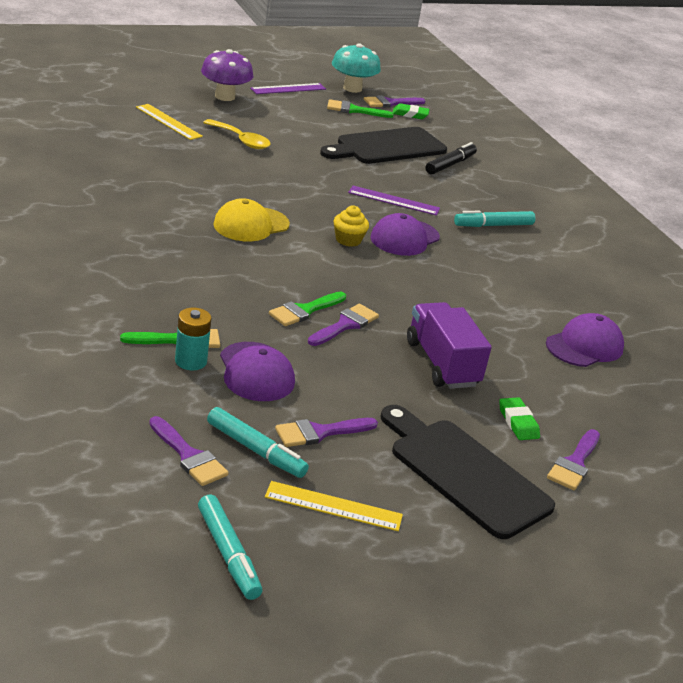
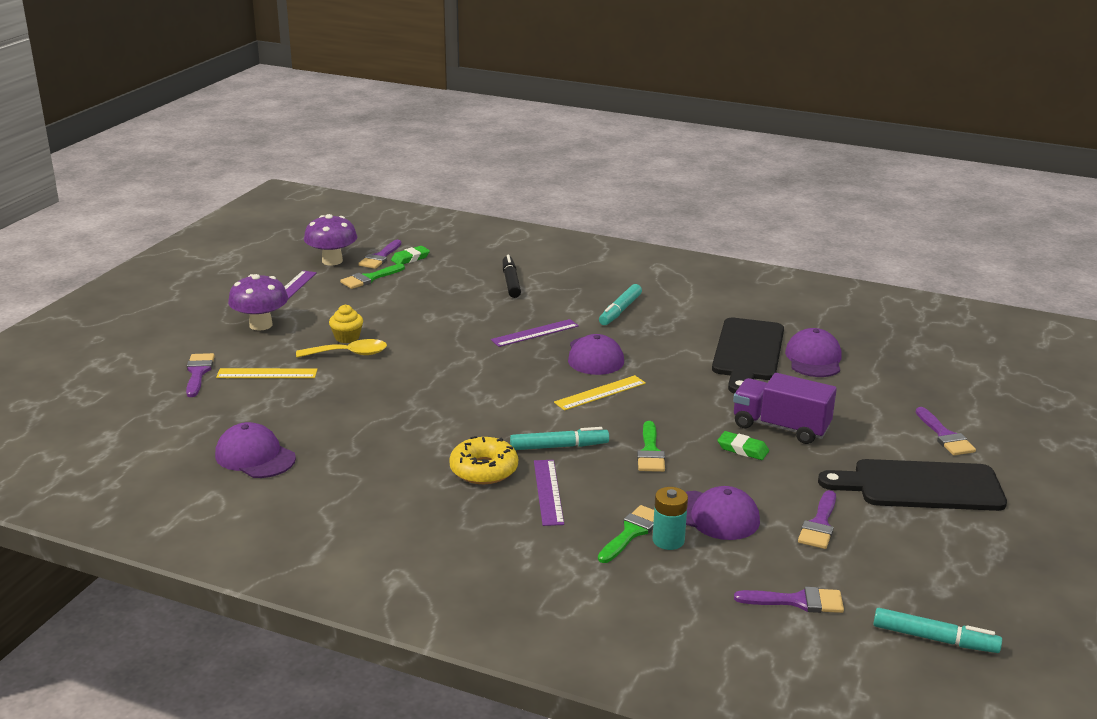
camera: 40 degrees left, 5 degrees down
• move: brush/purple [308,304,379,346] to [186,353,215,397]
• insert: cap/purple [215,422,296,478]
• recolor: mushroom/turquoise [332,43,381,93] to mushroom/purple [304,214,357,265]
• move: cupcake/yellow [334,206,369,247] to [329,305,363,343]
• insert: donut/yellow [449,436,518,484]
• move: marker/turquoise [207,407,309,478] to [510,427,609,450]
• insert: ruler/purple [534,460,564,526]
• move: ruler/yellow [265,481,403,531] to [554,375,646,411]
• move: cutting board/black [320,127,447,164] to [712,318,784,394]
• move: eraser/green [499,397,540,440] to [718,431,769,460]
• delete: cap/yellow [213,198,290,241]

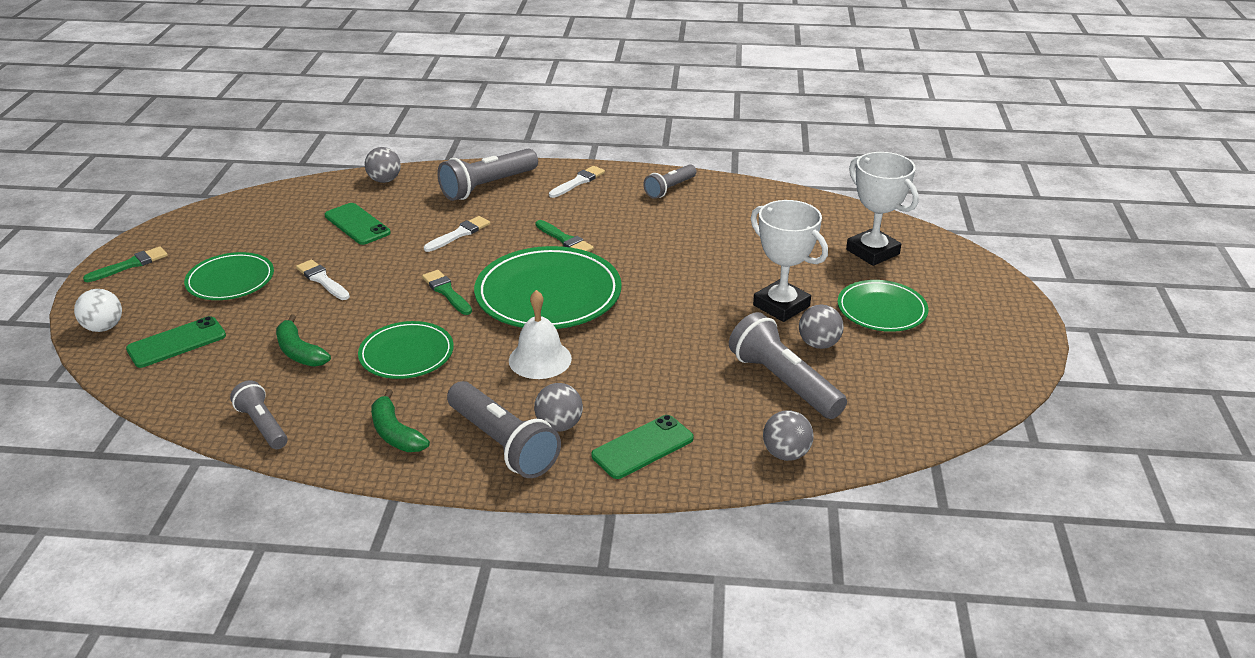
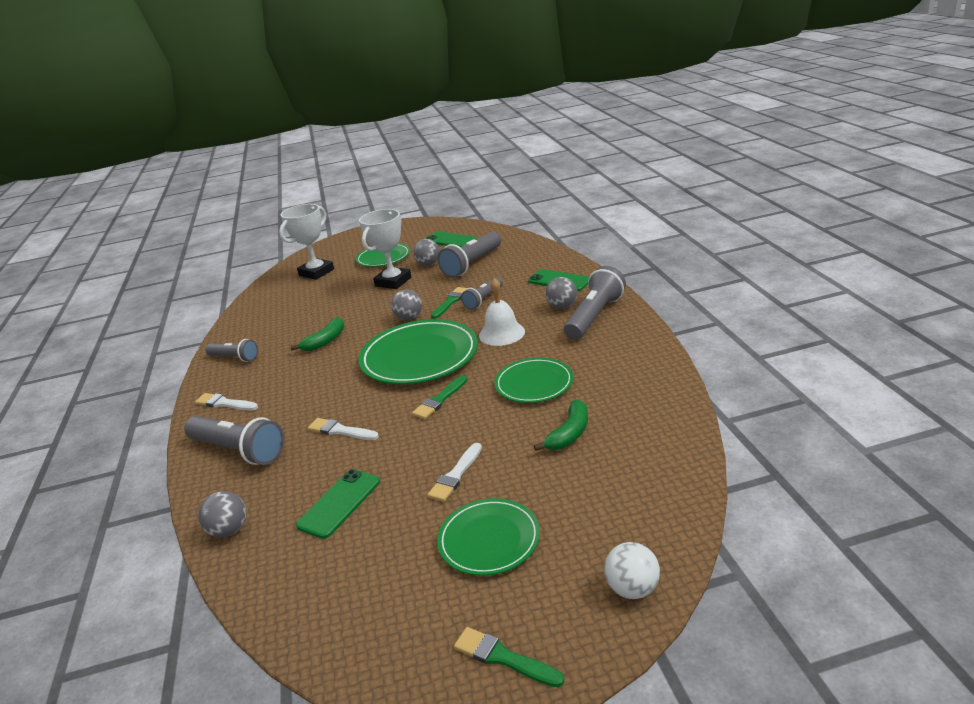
camera: 105 degrees left, 5 degrees down
• move: banana/green [371,389,430,452] to [290,317,345,351]
• move: ball/grey [763,410,814,461] to [391,289,422,320]
• move: phone/green [126,316,226,368] to [426,231,477,247]
• move: brush/green [536,220,594,252] to [431,287,467,319]
• move: flashlight/grey [230,380,288,449] to [461,277,503,310]

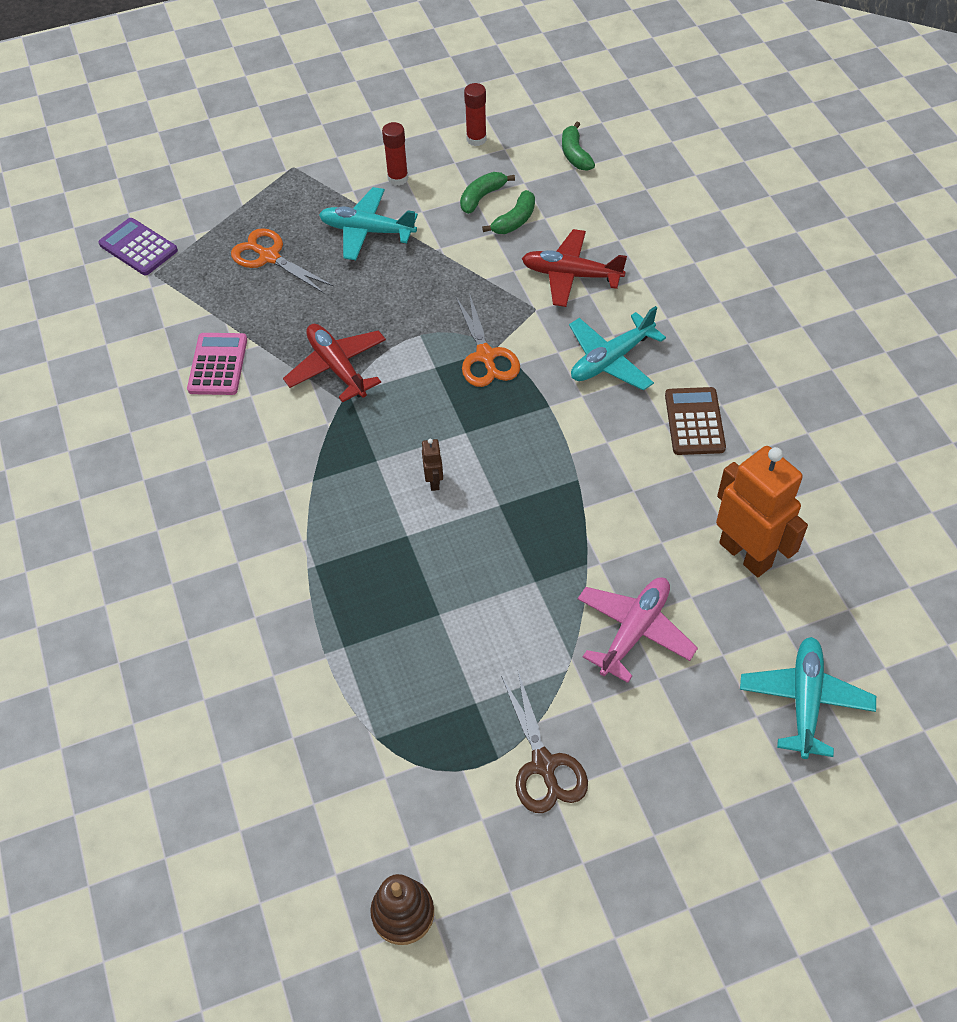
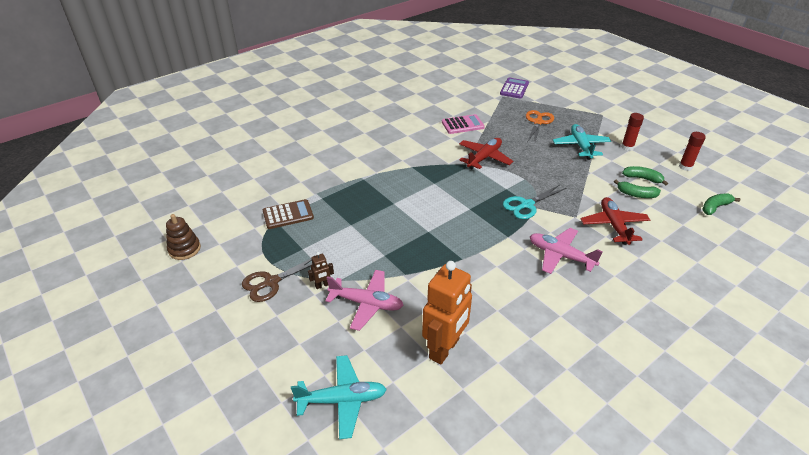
camera: 70 degrees right, 15 degrees down
• move: calculator/brown [665,387,726,455] to [263,199,314,229]
• move: robot/brown [422,439,443,491] to [308,252,334,289]
• recolor: scissors/orange [456,293,520,387] to scissors/turquoise [503,185,566,219]
• recolor: plane/turquoise [569,306,666,391] to plane/pink [530,228,603,274]

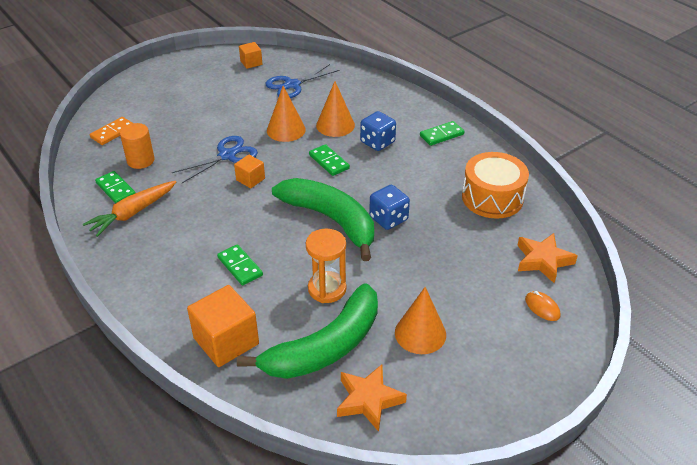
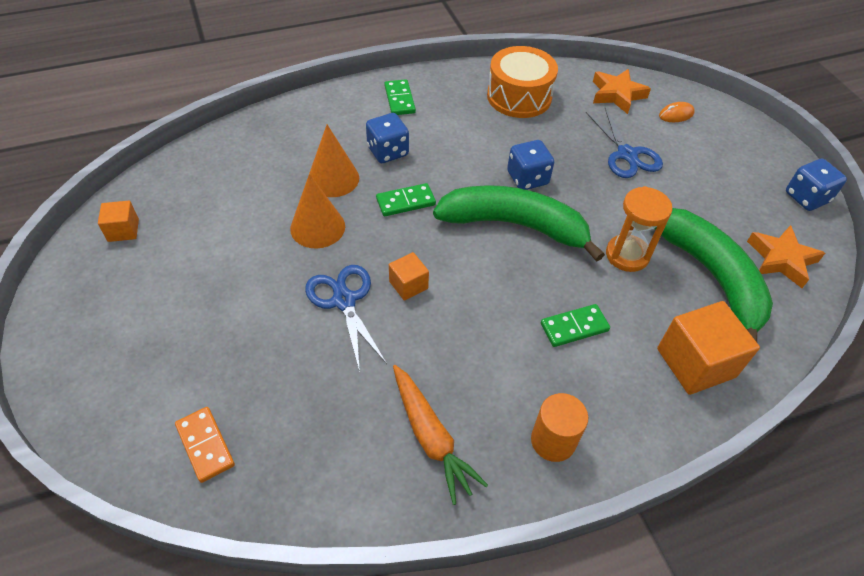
camera: 75 degrees left, 10 degrees up
• rotate: banana/green [272,178,374,261] = [433,185,605,262] 45 degrees clockwise
• move: cylinder/orange [120,123,155,169] to [531,393,588,462]
• move: scissors/blue [265,64,339,98] to [586,108,663,178]
• insert: dice/blue [786,159,847,211]
• delete: domino/green [95,171,136,203]
• delete: cone/orange [395,287,446,354]

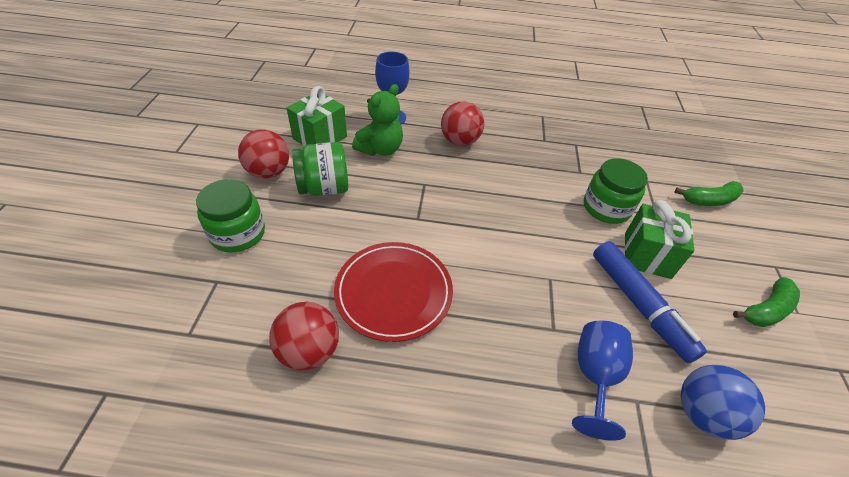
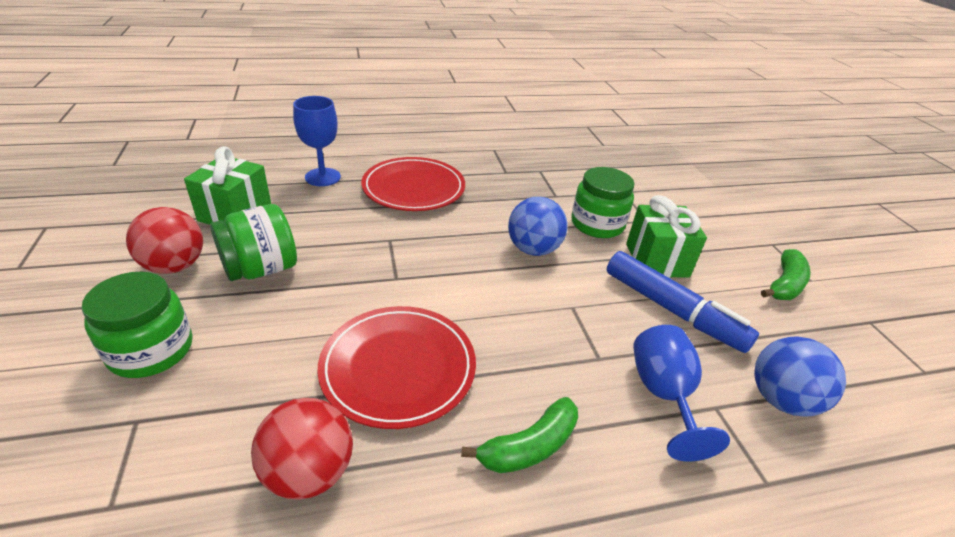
camera: 20 degrees left, 10 degrees down
• replace: ball/red [441,102,484,146] to plate/red [361,157,465,211]
• move: banana/green [674,181,744,206] to [461,397,578,473]
• insert: ball/blue [508,197,568,256]
• delete: teddy bear/green [352,84,403,156]

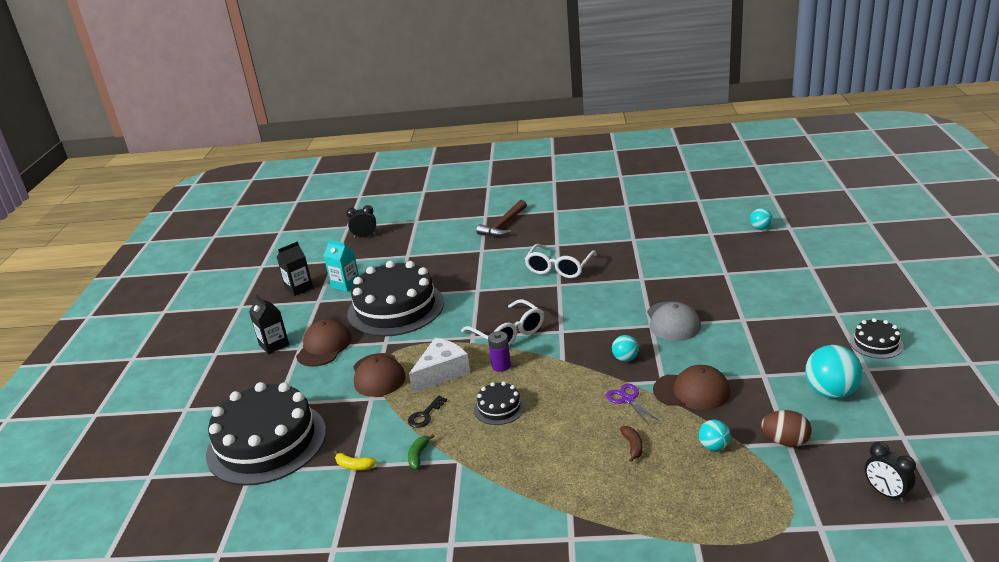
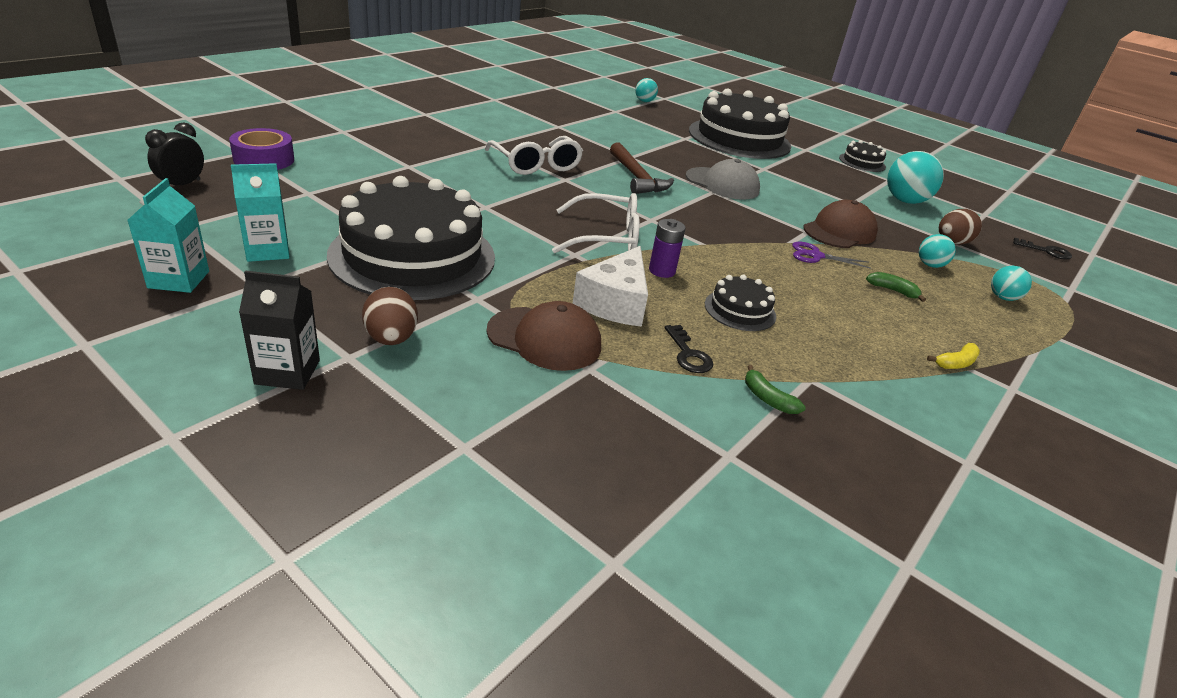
camera: 60 degrees left, 5 degrees up
• recolor: carton/black [277,241,313,296] to carton/turquoise [128,178,209,293]
• insert: tape/purple [229,128,294,170]
• replace: cap/brown [296,319,352,367] to egg/brown [362,287,418,345]
• rotate: cheese/white [409,338,470,393] = [572,246,648,327] 150 degrees counterclockwise
• move: hammer/brown [476,200,527,237] to [610,143,674,194]
• move: cake/black [206,382,326,486] to [689,88,791,159]
• recolor: banana/brown [620,426,643,462] to banana/green [866,272,926,302]
• move: banana/yellow [334,450,377,470] to [927,343,980,369]
• move: ball/turquoise [612,335,639,362] to [991,266,1032,301]
• replace: clock/black [865,442,916,503] to key/black [1013,237,1072,260]

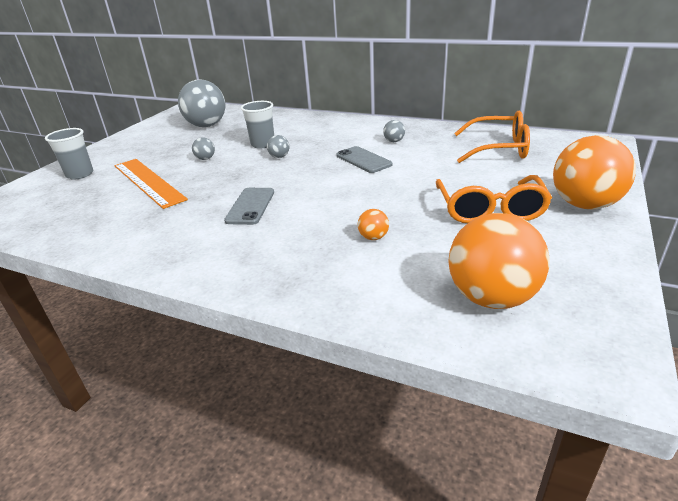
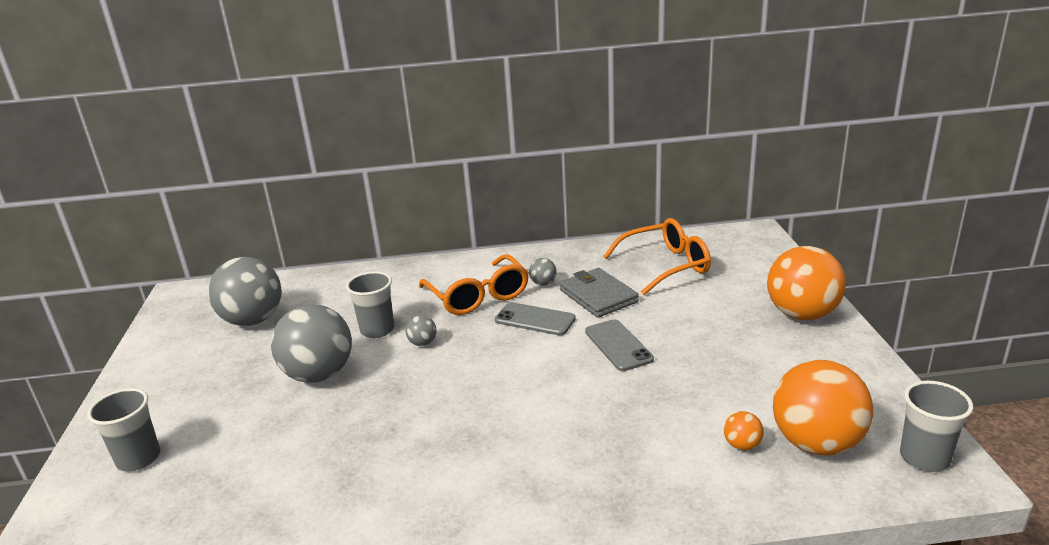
camera: 30 degrees left, 5 degrees down
• resize: ball/grey [192,137,215,160] = [271,304,352,383] x2.40
• move: glasses/orange [436,175,552,223] to [419,254,529,315]
• insert: wallet/grey [560,268,639,318]
• move: phone/grey [224,188,274,225] to [585,319,654,371]
• move: ball/orange [358,209,389,240] to [724,411,764,450]
• insert: cup/grey [900,381,973,472]
• delete: ruler/orange [115,159,188,209]

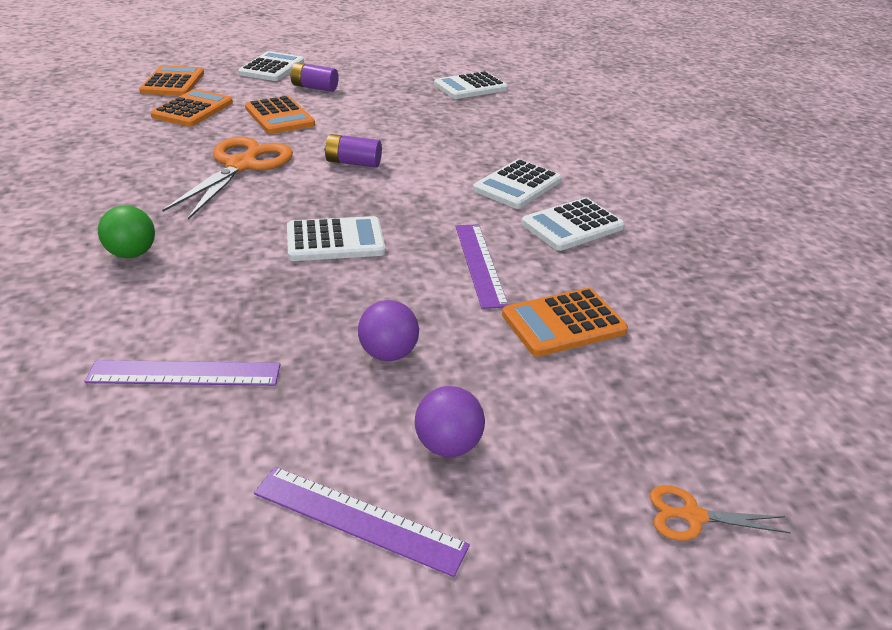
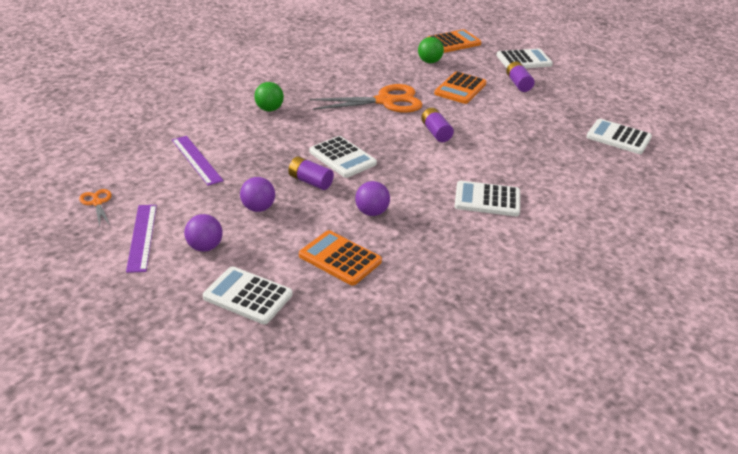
camera: 60 degrees right, 0 degrees up
• move: scissors/orange [650,485,791,541] to [79,189,111,226]
• move: calculator/white [521,198,625,251] to [203,266,293,324]
• insert: battery/purple [288,156,334,190]
• replace: ruler/purple [455,224,508,309] to ball/purple [355,181,390,216]
• replace: calculator/orange [150,89,233,127] to ball/green [418,37,444,63]

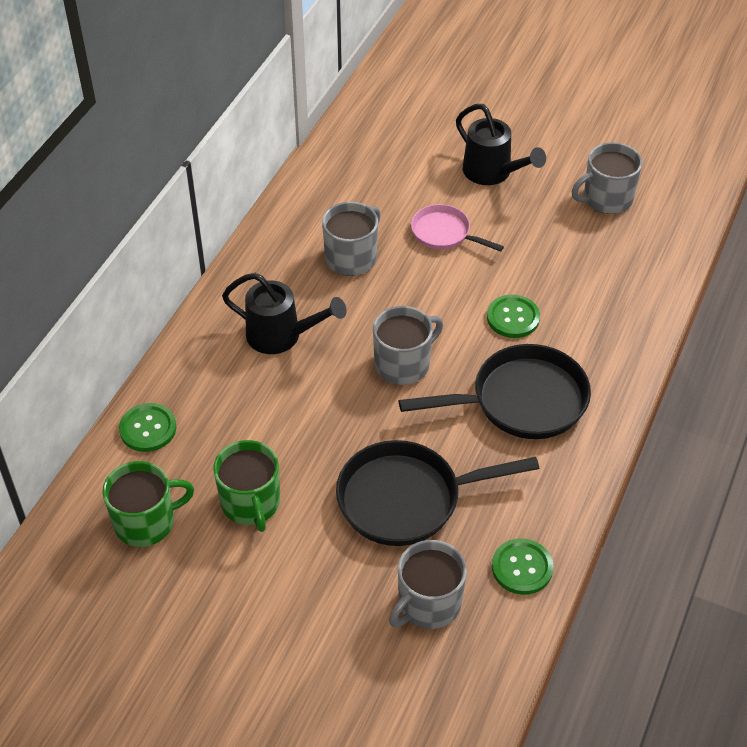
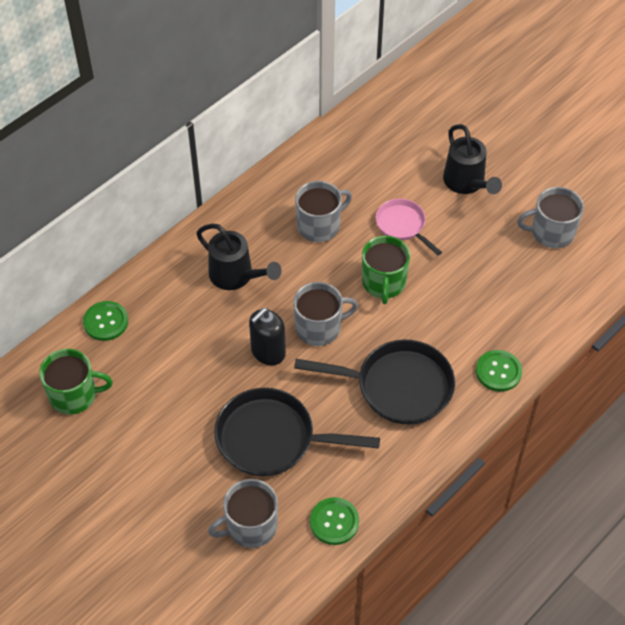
camera: 20 degrees right, 5 degrees up
• insert: soap dispenser/black [249,308,286,365]
• move: mug/green [213,440,280,532] to [362,236,410,304]
• move: button/green [487,295,540,338] to [476,350,522,392]

